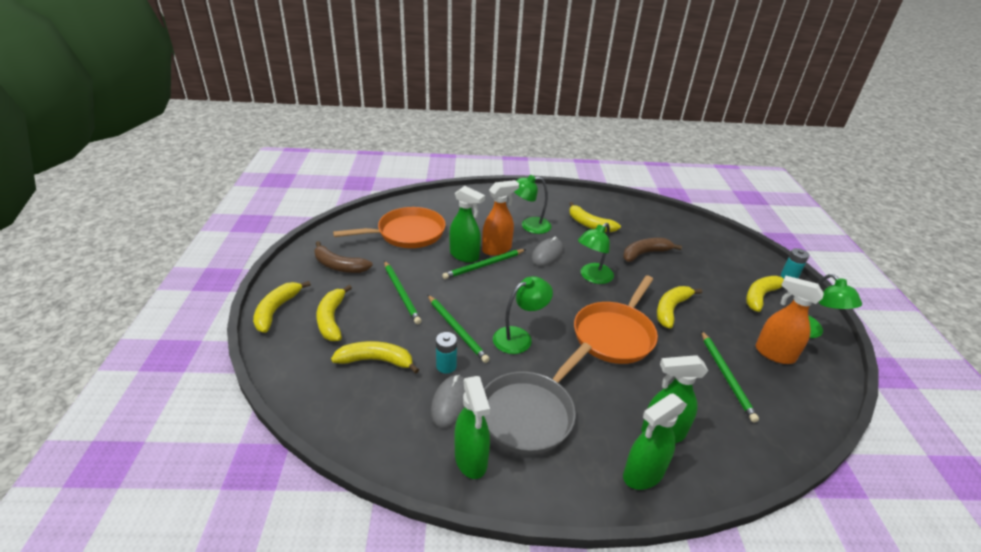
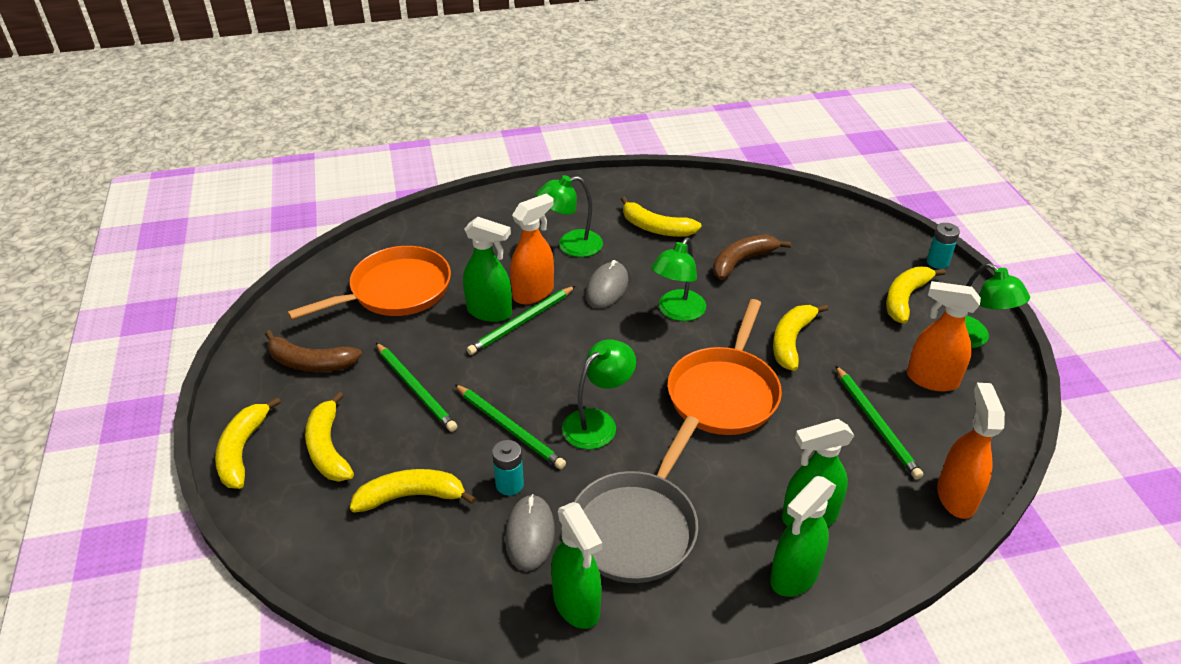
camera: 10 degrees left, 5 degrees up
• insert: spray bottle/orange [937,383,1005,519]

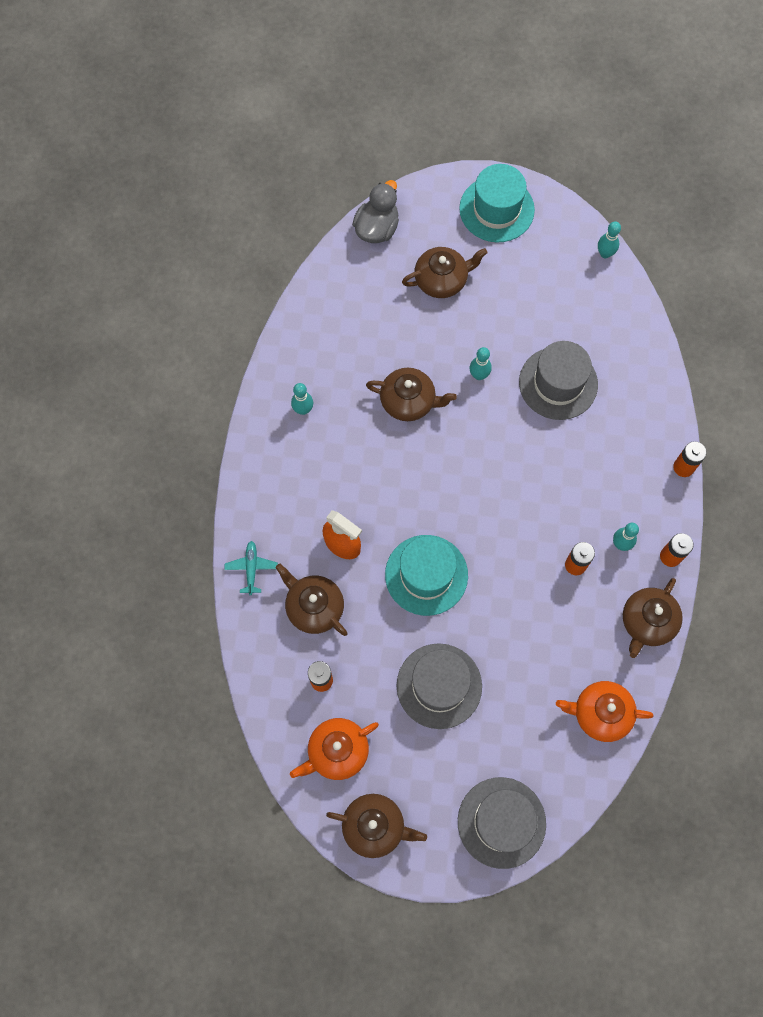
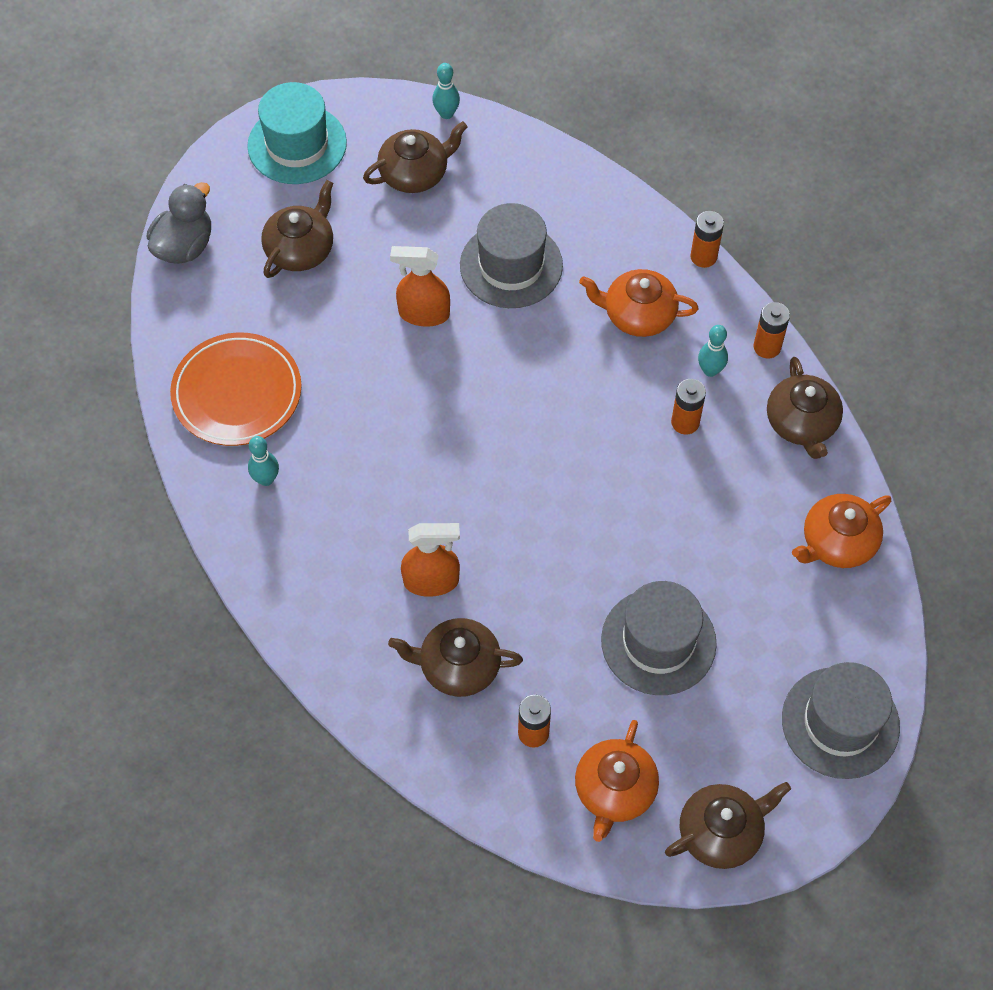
camera: 40 degrees left, 10 degrees down
• rotate: duck/grey [352,180,399,243] = [147,182,211,264] 45 degrees clockwise
• insert: plate/orange [170,332,302,446]
• move: teapot/brown [366,368,457,421] to [363,121,468,193]
• replace: bowling pin/turquoise [469,347,492,380] to spray bottle/orange [390,246,450,327]
• insert: teapot/orange [579,269,699,337]
• delete: plane/turquoise [225,541,278,595]
• delete: hat/turquoise [385,535,468,616]

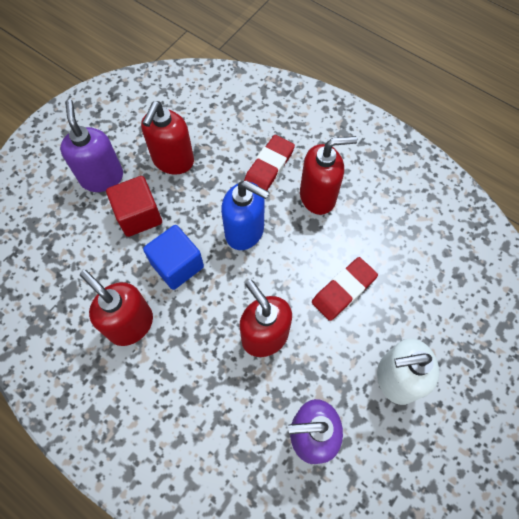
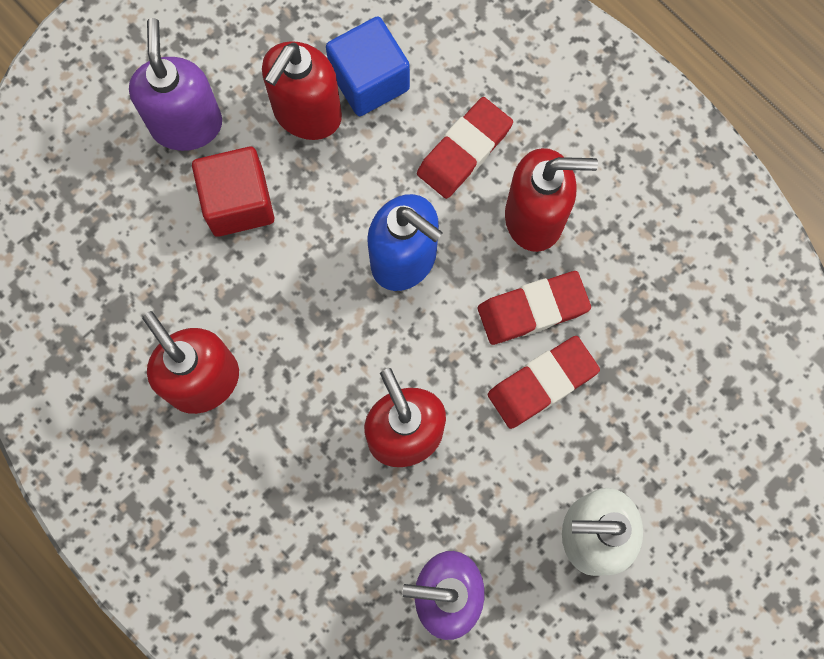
camera: 10 degrees right, 10 degrees up
• move: cube/blue [143,225,204,290] to [326,16,410,116]
• insert: eraser/red [478,271,591,345]

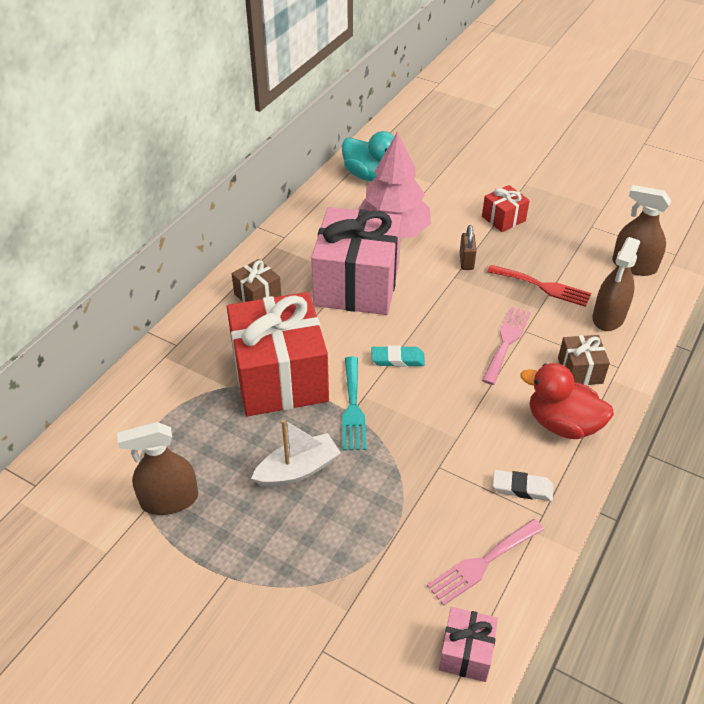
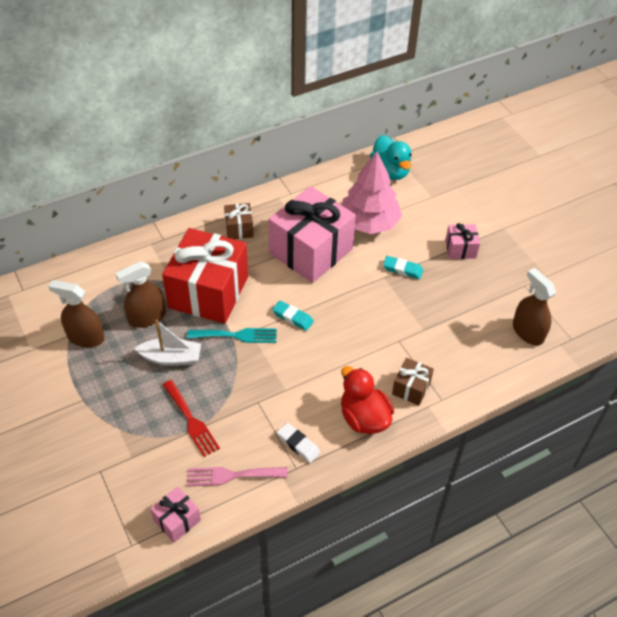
camera: 30 degrees right, 5 degrees up
• move: spray bottle/brown [593,237,640,331] to [115,262,166,328]
• move: fork/red [487,265,591,307] to [163,380,220,457]
• rotate: fork/turquoise [342,357,366,451] = [187,328,277,343] 120 degrees counterclockwise
• replace: padlock/brown [460,225,477,270] to eraser/turquoise [383,256,423,279]
• recolor: gift/red [482,185,530,232] to gift/pink [445,223,480,259]
• delete: fork/pink [482,307,531,385]

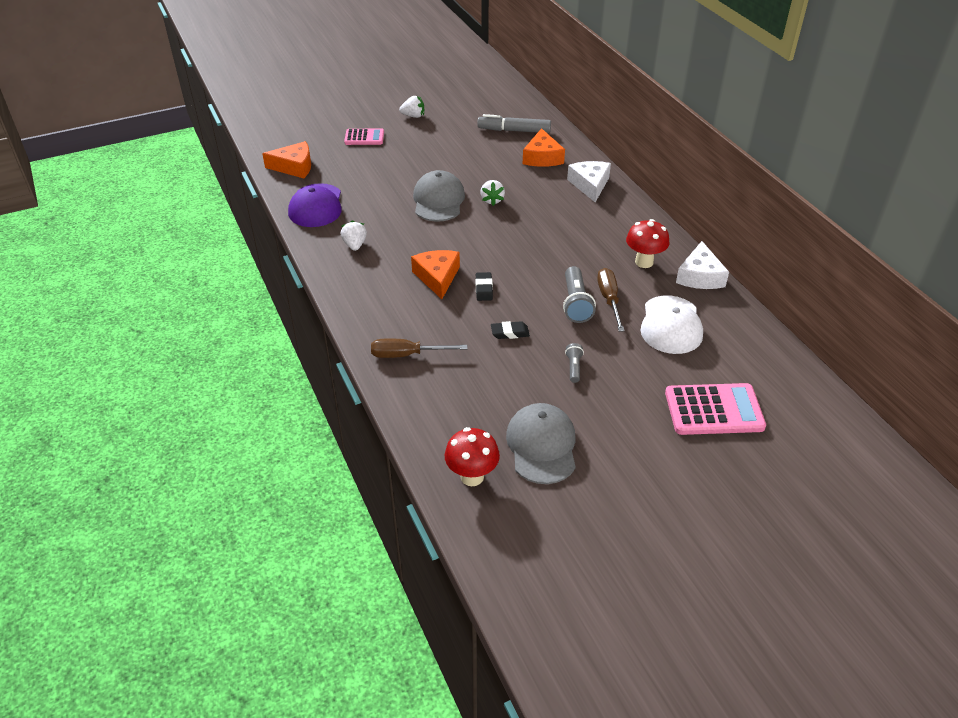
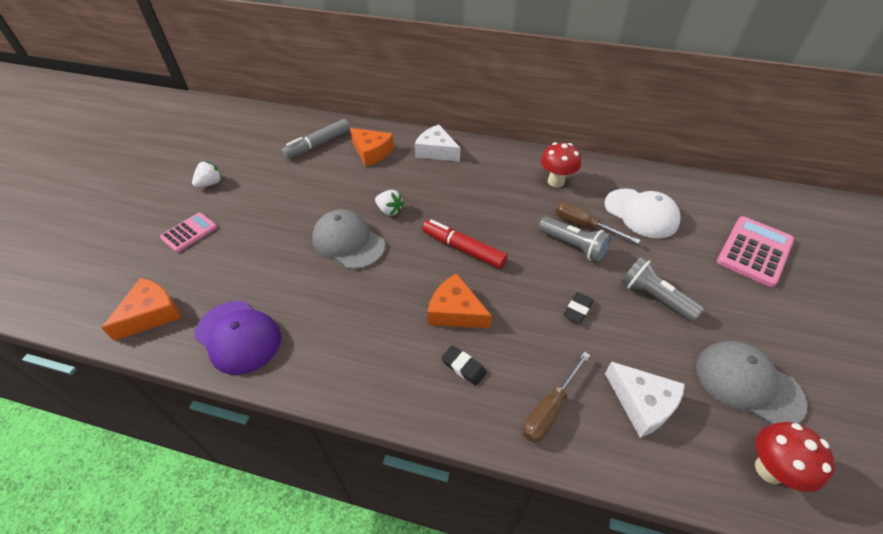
camera: 50 degrees left, 5 degrees up
• insert: marker/red [422,220,508,269]
• move: eraser/black [475,272,493,301] to [441,345,487,386]
• move: cheese/white [676,241,729,289] to [605,361,685,438]
• resize: flashlight/grey [565,343,584,383] = [621,257,704,322] x1.84
• delete: strawberry/white [341,220,367,251]

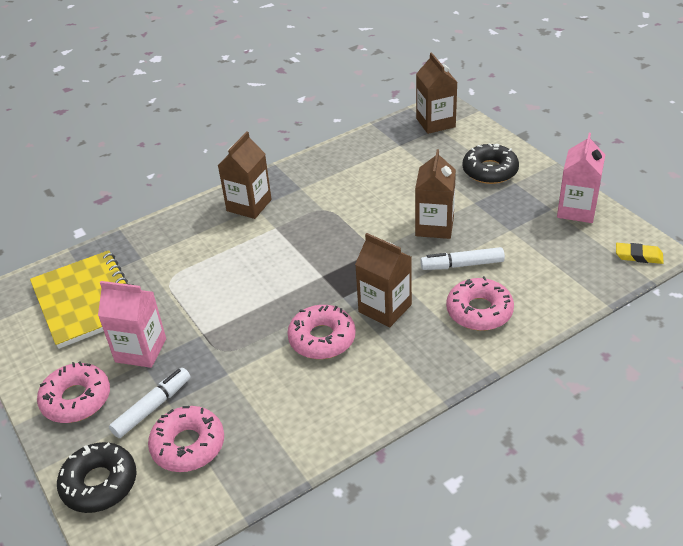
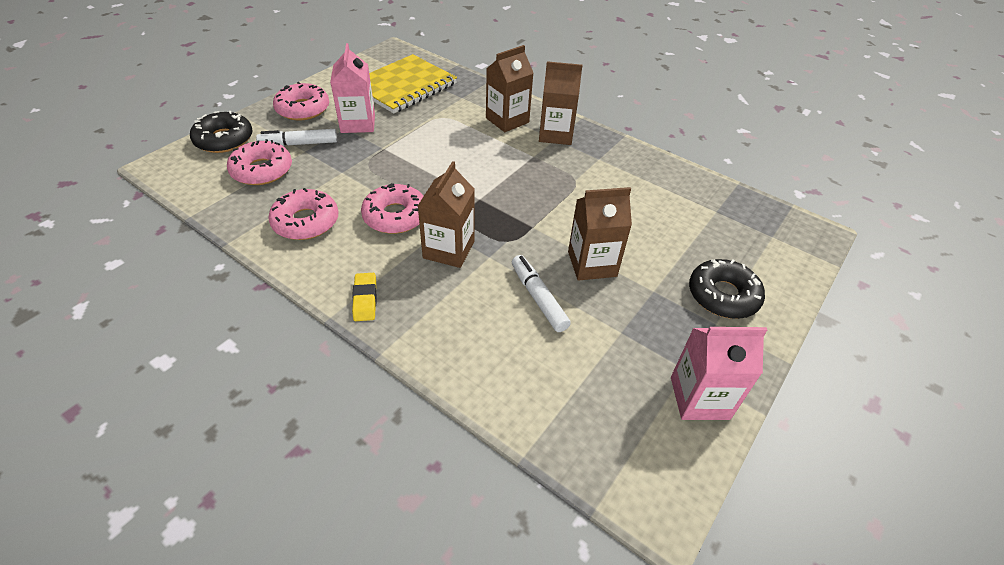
camera: 65 degrees right, 5 degrees up
• rotate: marker/white [109,368,190,438] = [256,129,337,146] 150 degrees clockwise
• move: donut/pink [446,276,514,331] to [268,188,339,240]
• move: eraser/yellow [616,243,664,264] to [352,273,377,321]
• move: carton/brown [416,52,457,134] to [486,45,533,132]

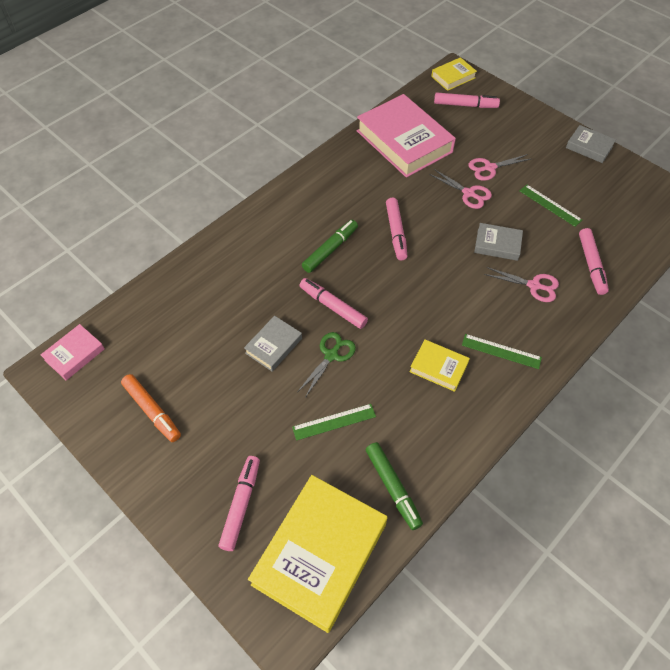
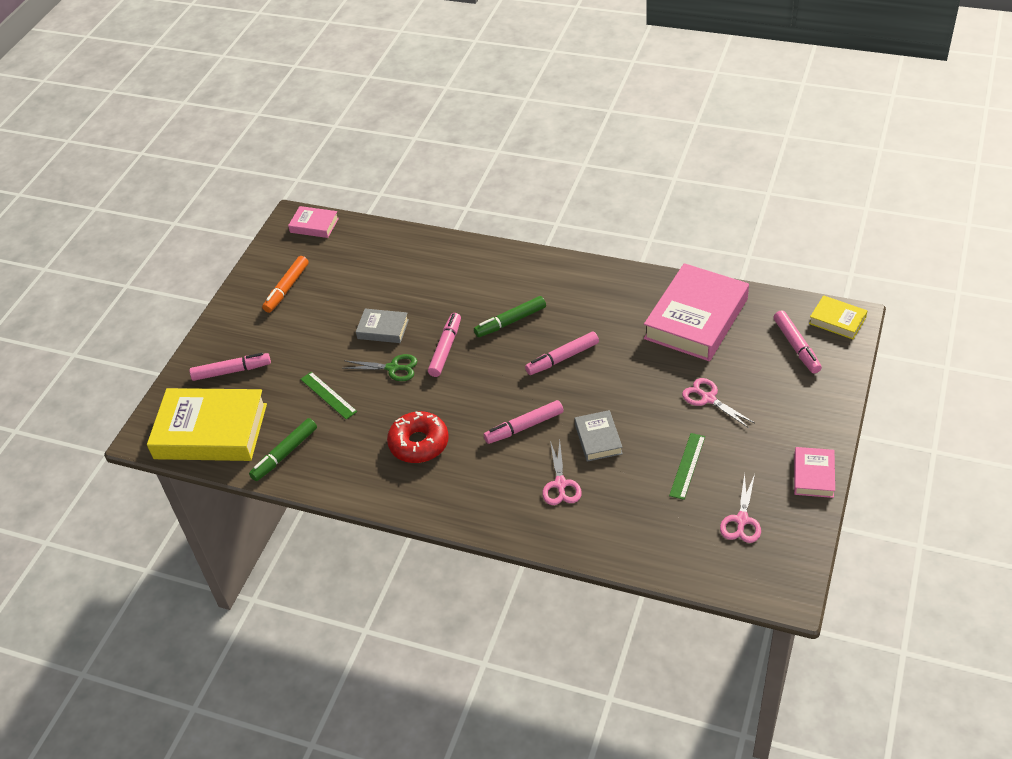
camera: 70 degrees right, 10 degrees down
• replace: book/yellow [410,339,470,392] to donut/red [387,411,449,463]
• rotate: marker/green [302,220,358,273] = [474,296,546,337] 135 degrees clockwise
• move: marker/pink [579,228,609,295] to [484,400,564,444]
• move: scissors/pink [429,169,492,209] to [720,473,761,543]
• recolor: book/grey [566,125,616,163] to book/pink [794,447,835,498]
• delete: ruler/green [462,334,542,369]

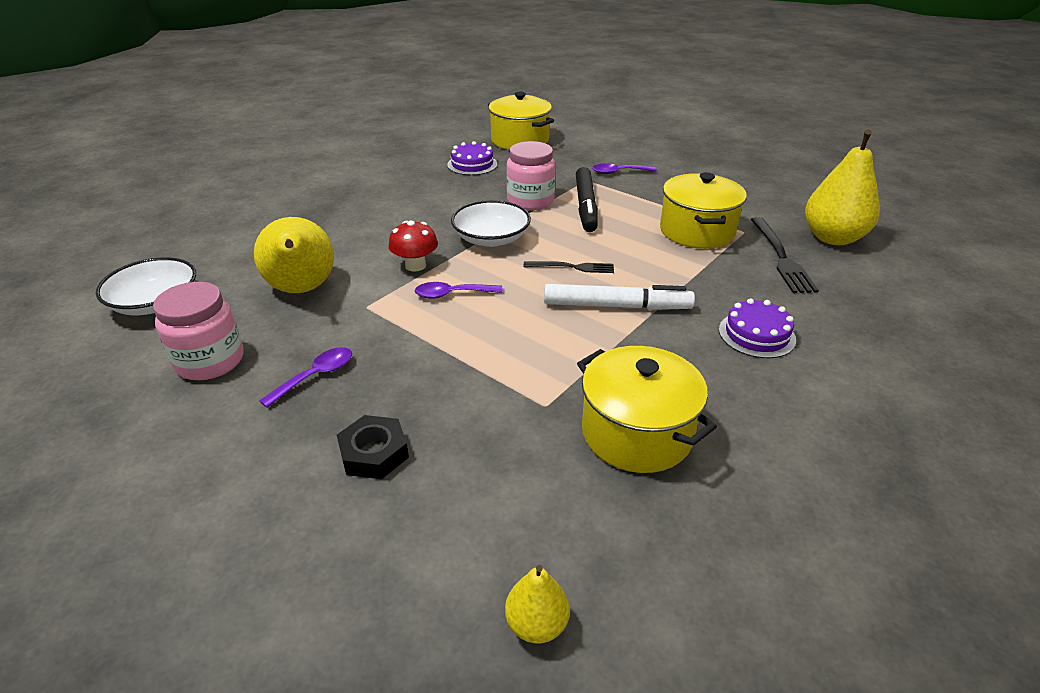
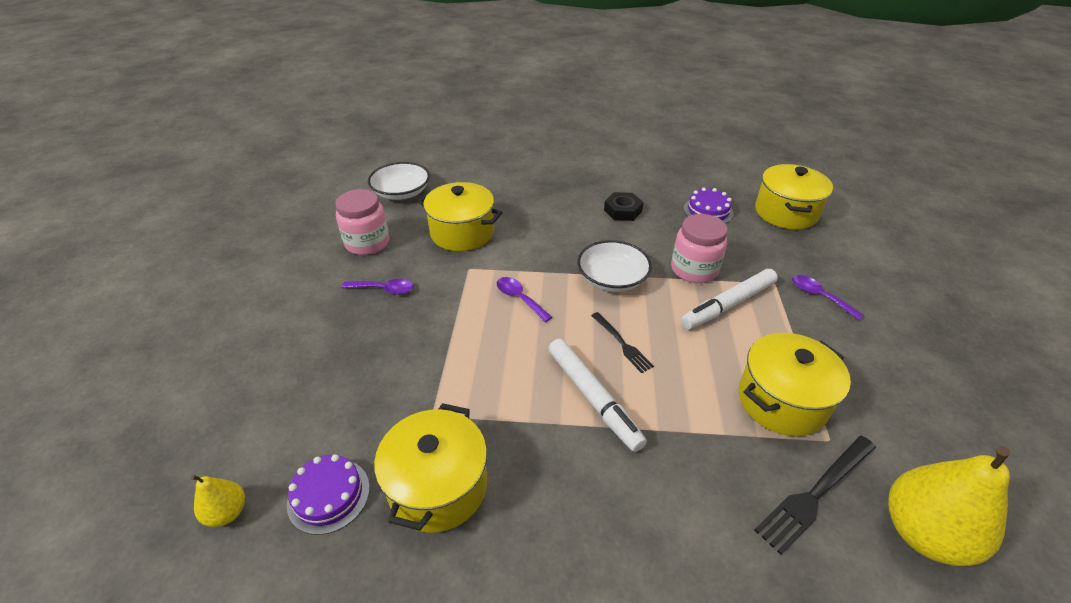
camera: 55 degrees right, 5 degrees up
• move: cake/purple [719,298,796,358] to [287,454,370,535]
• replace: pear/yellow [254,217,334,293] to pot/yellow [417,182,503,251]
• move: nut/black [337,415,409,479] to [604,192,644,221]
• recolor: marker/black [576,167,598,232] to marker/white [681,269,778,329]
• delete: mushroom/red [389,220,438,271]

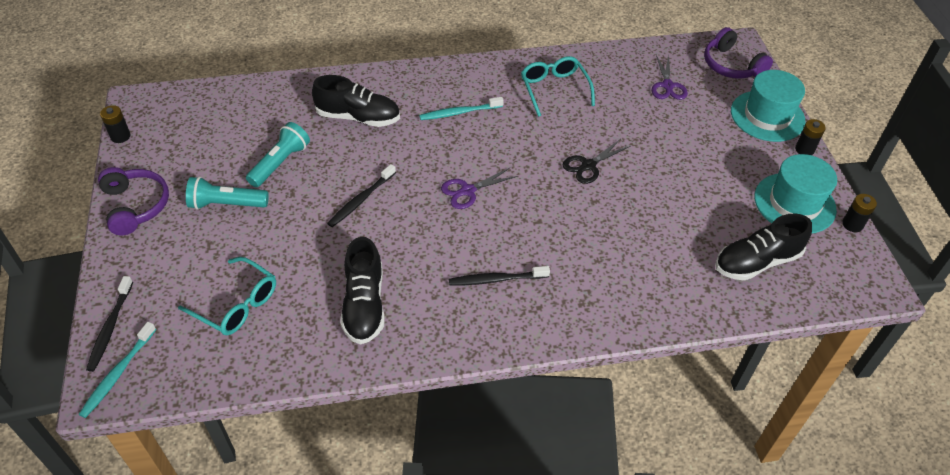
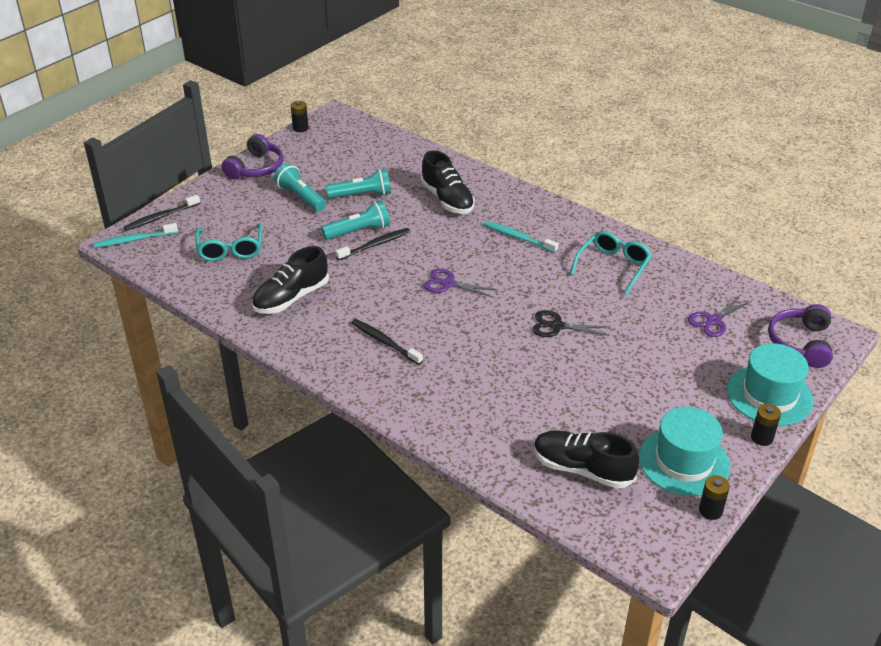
camera: 50 degrees right, 10 degrees down
• insert: flashlight/turquoise [321,201,390,240]
• rotate: toothbrush/black [327,164,396,227] = [336,228,410,260] 150 degrees clockwise

